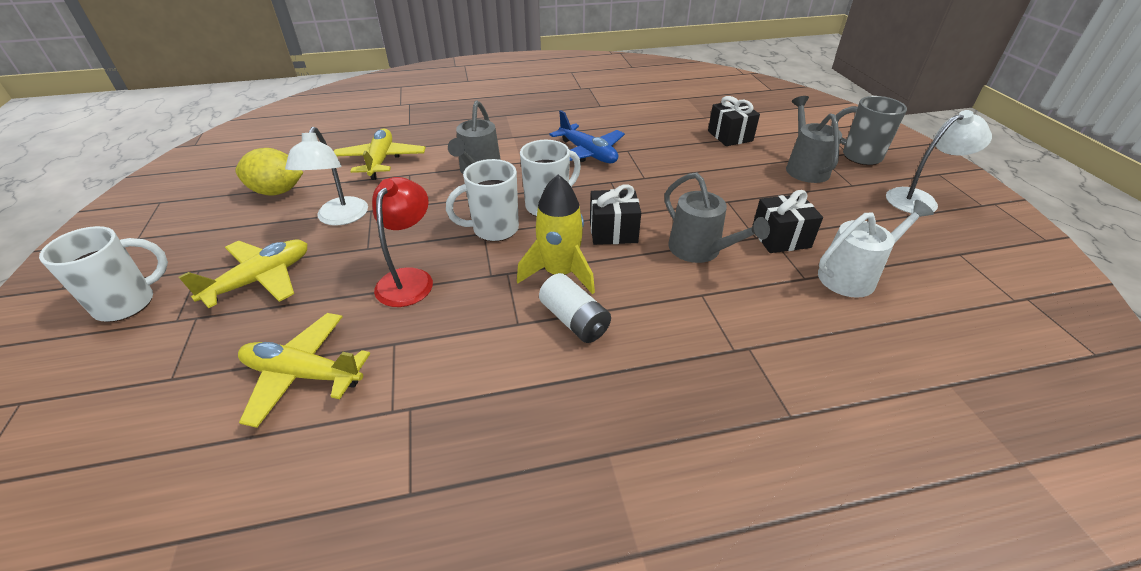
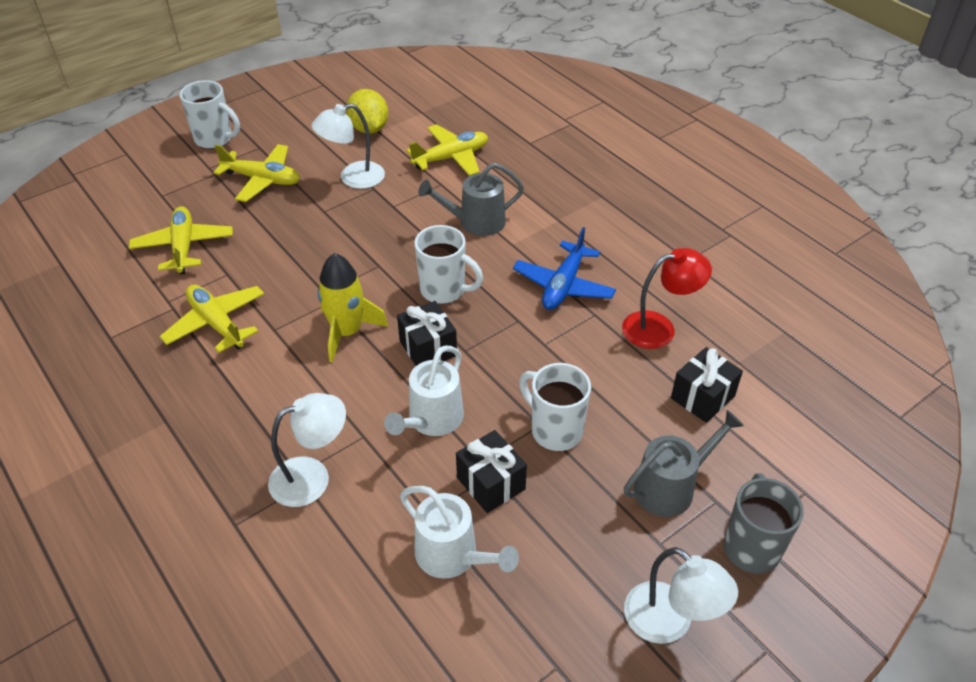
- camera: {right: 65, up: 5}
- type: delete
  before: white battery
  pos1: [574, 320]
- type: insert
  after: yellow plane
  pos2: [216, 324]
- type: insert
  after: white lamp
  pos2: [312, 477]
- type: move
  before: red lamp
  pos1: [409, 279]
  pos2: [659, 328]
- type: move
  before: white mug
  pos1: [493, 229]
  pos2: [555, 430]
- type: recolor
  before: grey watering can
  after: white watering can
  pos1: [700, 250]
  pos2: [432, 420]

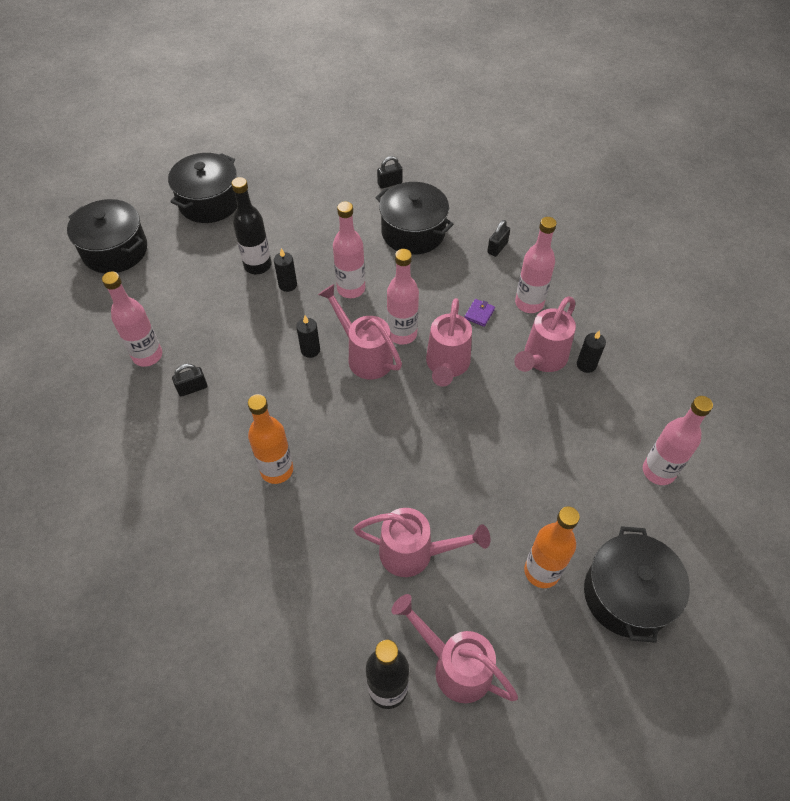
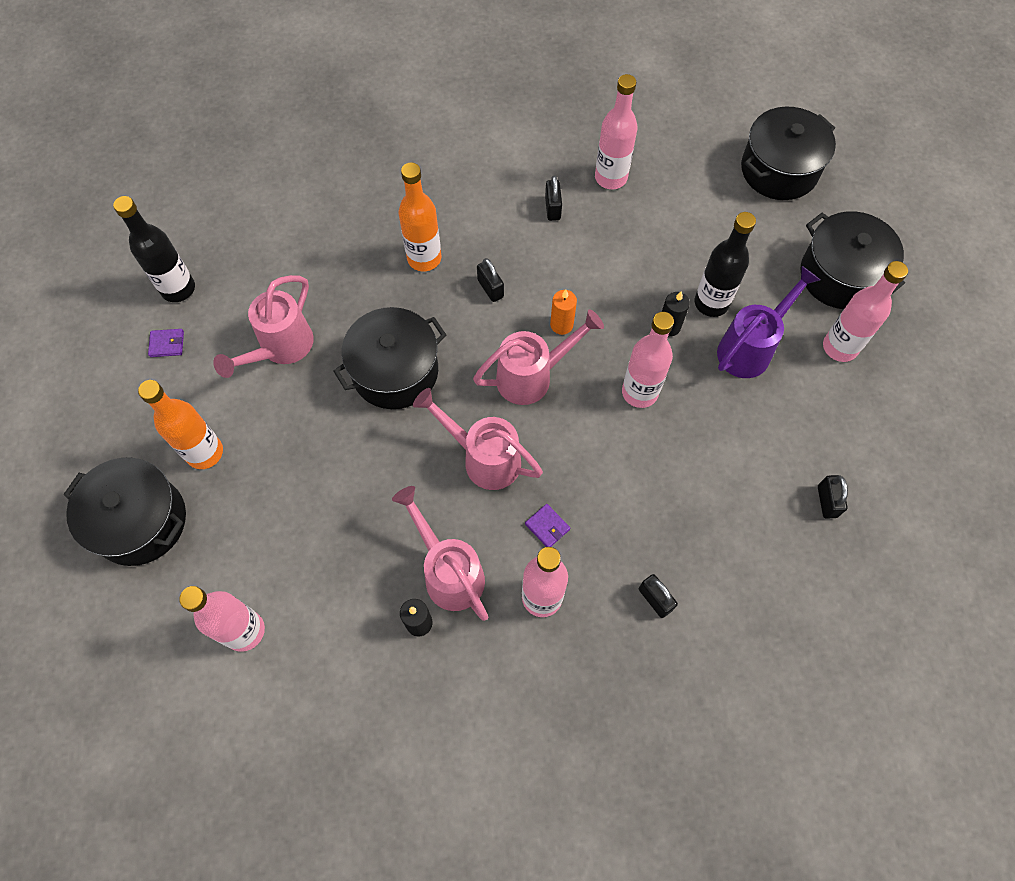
- camera: {right: 110, up: 10}
- type: insert
  after: black padlock
  pos2: [490, 288]
- type: insert
  after: purple watering can
  pos2: [750, 347]
- type: move
  before: black pot
  pos1: [413, 232]
  pos2: [395, 371]
- type: move
  before: pink bottle
  pos1: [402, 334]
  pos2: [840, 347]
- type: replace
  before: pink watering can
  after: purple wallet
  pos1: [454, 665]
  pos2: [167, 344]
- type: recolor
  before: black candle
  after: orange candle
  pos1: [310, 350]
  pos2: [561, 325]

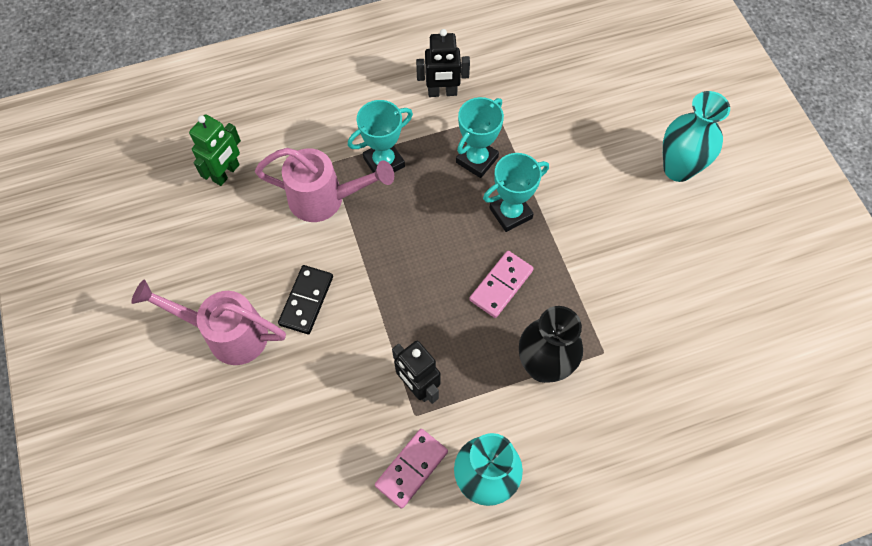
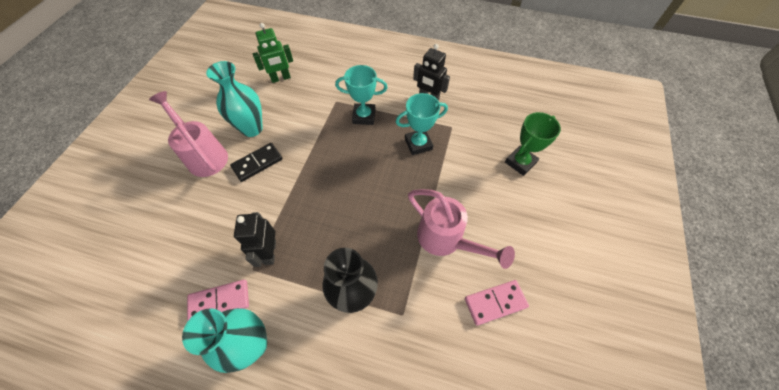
- camera: {right: 35, up: -5}
- type: delete
  before: turquoise trophy
  pos1: [510, 213]
- type: insert
  after: green trophy
  pos2: [520, 162]
- type: move
  before: pink watering can
  pos1: [326, 199]
  pos2: [446, 240]
- type: move
  before: pink domino
  pos1: [501, 285]
  pos2: [495, 303]
- type: move
  before: turquoise vase
  pos1: [678, 169]
  pos2: [252, 128]

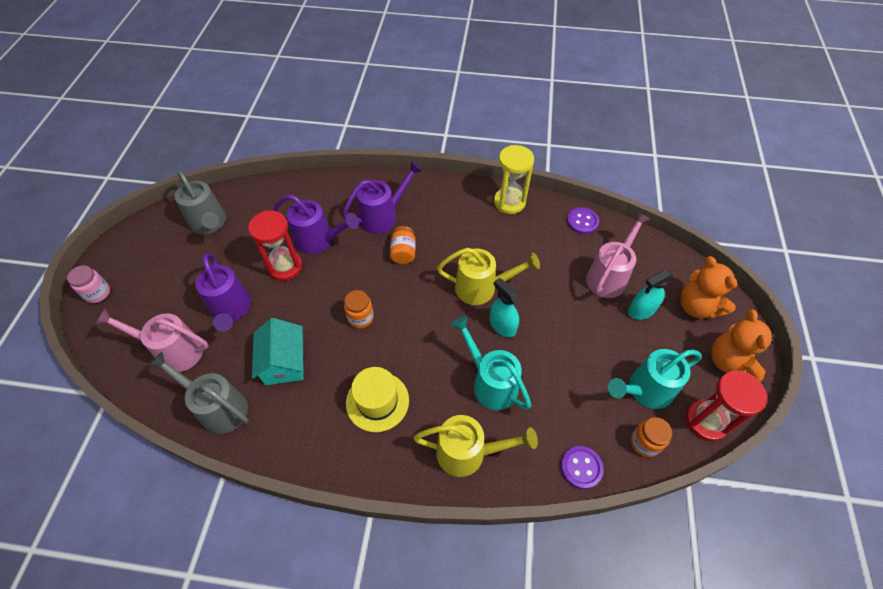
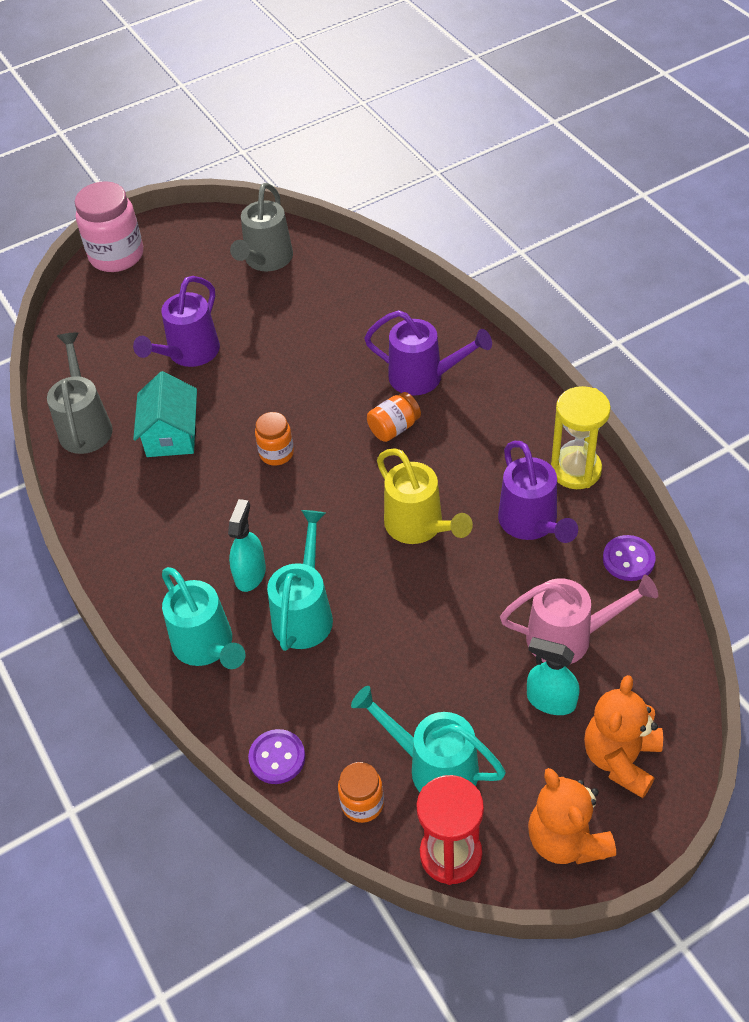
- camera: {right: 55, up: -5}
- type: delete
  before: pink watering can
  pos1: [174, 351]
- type: delete
  before: red hourglass
  pos1: [285, 267]
- type: delete
  before: yellow hat
  pos1: [377, 401]
- type: move
  before: purple watering can
  pos1: [319, 241]
  pos2: [531, 524]
- type: move
  before: turquoise spray bottle
  pos1: [502, 325]
  pos2: [250, 574]
- type: recolor
  before: yellow watering can
  after: turquoise watering can
  pos1: [468, 453]
  pos2: [207, 646]
- type: rotate
  before: turquoise house
  pos1: [284, 362]
  pos2: [171, 434]
  turn: -45
- type: rotate
  before: orange teddy bear
  pos1: [729, 362]
  pos2: [566, 839]
  turn: -75
- type: resize
  before: pink jar
  pos1: [98, 293]
  pos2: [116, 256]
  scale: 1.84

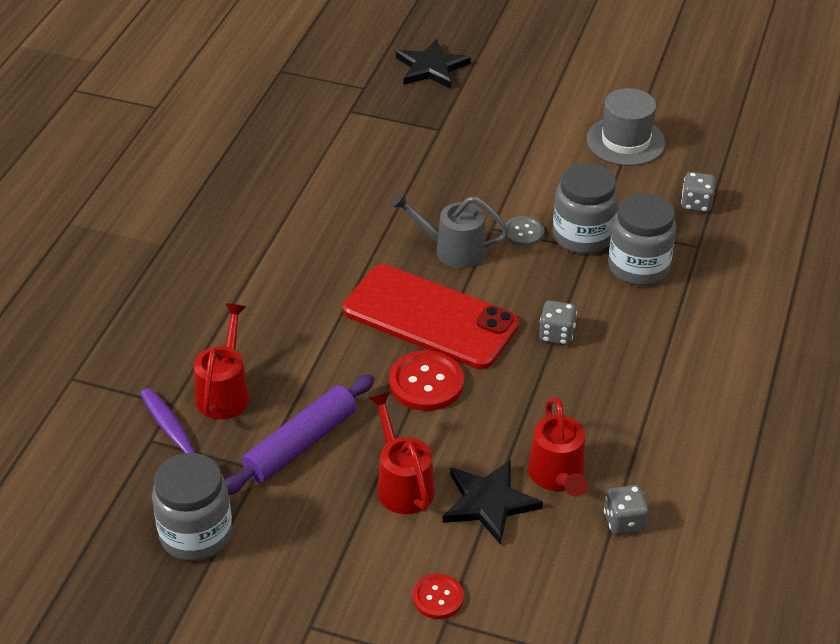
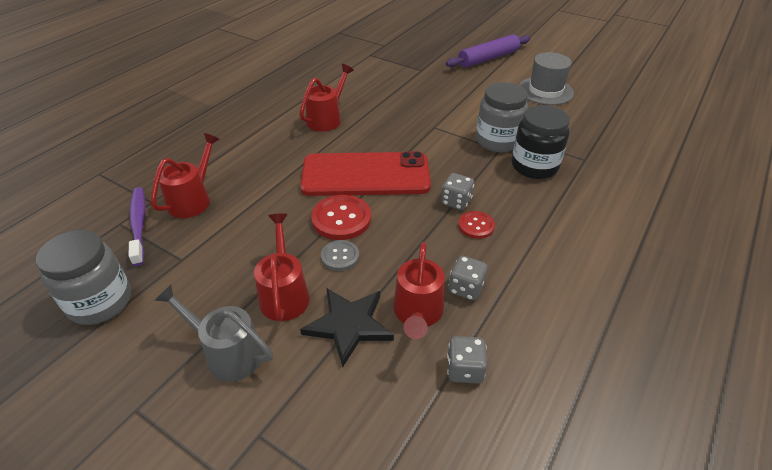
- camera: {right: 15, up: 0}
- type: delete
  before: black star
  pos1: [431, 67]
- type: insert
  after: red watering can
  pos2: [327, 119]
- type: move
  before: purple rolling pin
  pos1: [300, 444]
  pos2: [488, 58]
- type: move
  before: grey watering can
  pos1: [451, 250]
  pos2: [227, 352]
- type: move
  before: red button
  pos1: [438, 597]
  pos2: [476, 226]
- type: move
  before: grey button
  pos1: [523, 232]
  pos2: [340, 256]
- type: move
  before: grey dice
  pos1: [696, 204]
  pos2: [466, 288]
- type: recolor
  before: grey jar
  after: black jar
  pos1: [638, 267]
  pos2: [534, 166]
- type: rotate
  before: red phone
  pos1: [430, 317]
  pos2: [365, 175]
  turn: -45

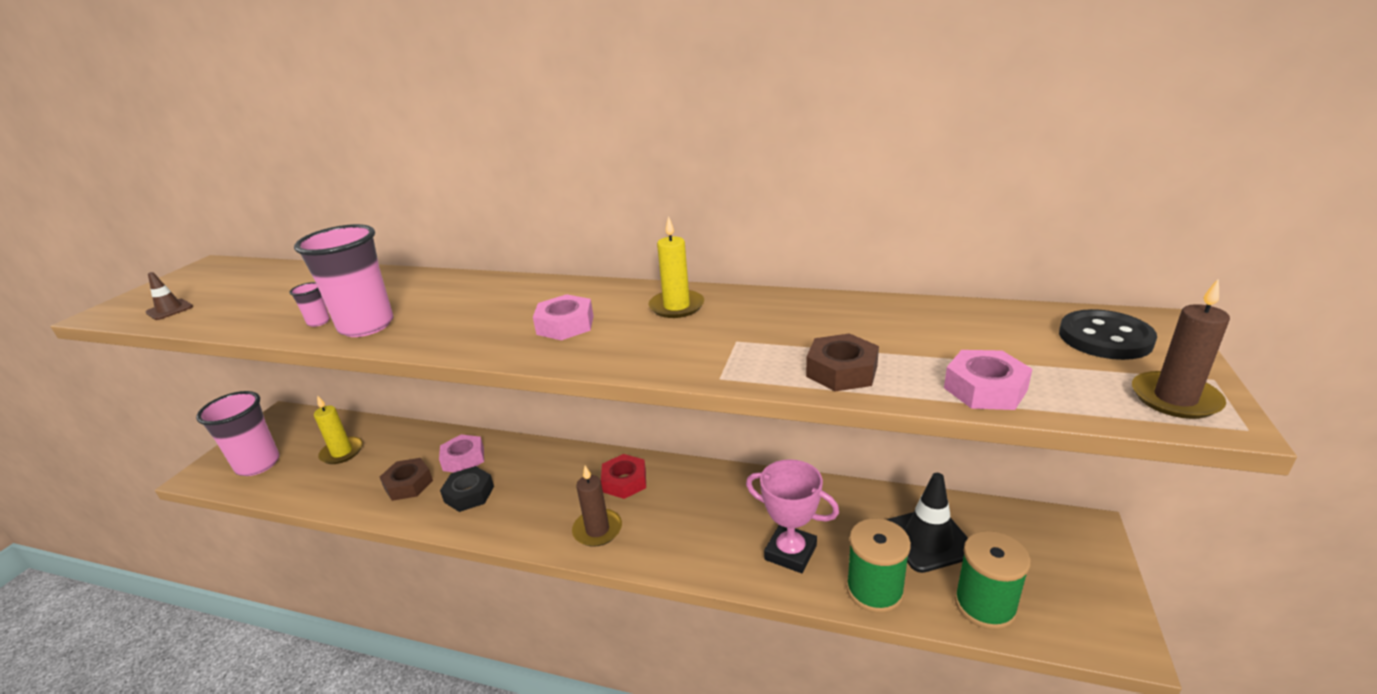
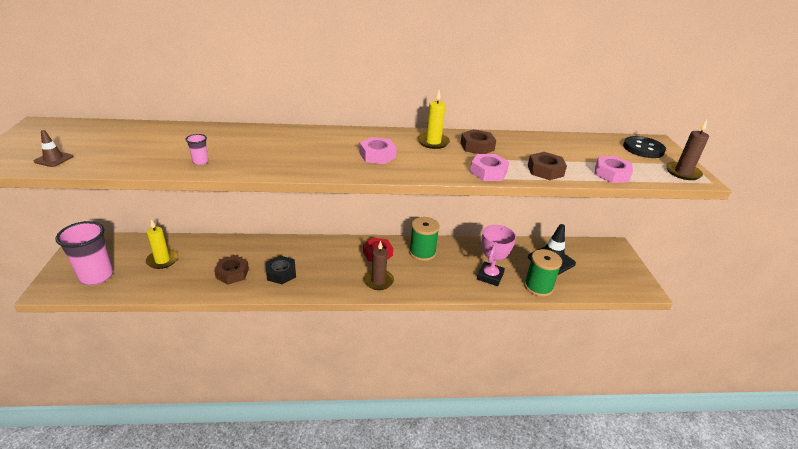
- camera: {right: -25, up: 5}
- type: delete
  before: pink cup
  pos1: [366, 326]
- type: insert
  after: brown nut
  pos2: [477, 147]
- type: move
  before: pink nut
  pos1: [463, 459]
  pos2: [488, 172]
- type: move
  before: green spool
  pos1: [985, 605]
  pos2: [422, 252]
- type: rotate
  before: pink trophy
  pos1: [790, 552]
  pos2: [490, 276]
  turn: -75

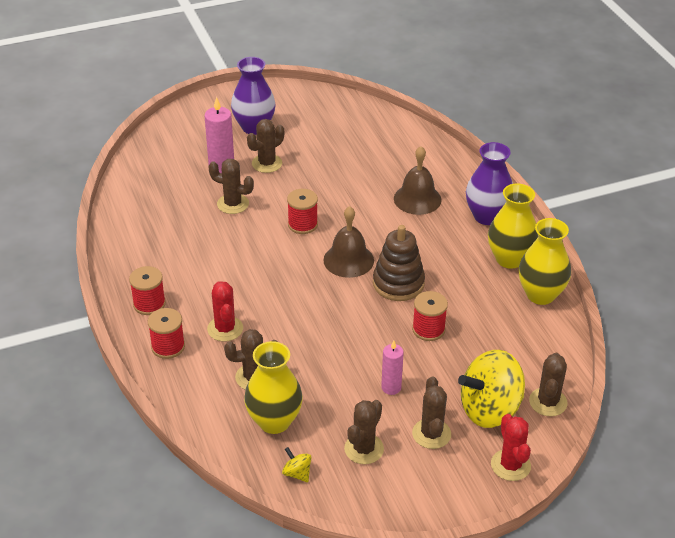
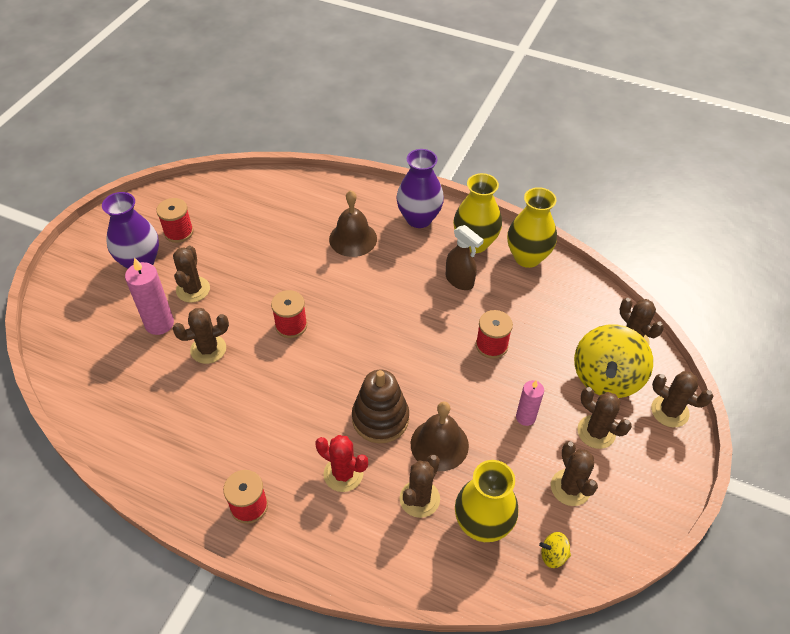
- camera: {right: -45, up: 10}
- type: insert
  after: brown spray bottle
  pos2: [459, 281]
- type: move
  before: red spool
  pos1: [168, 347]
  pos2: [178, 232]
- type: move
  before: brown bell
  pos1: [348, 260]
  pos2: [439, 444]
- type: move
  before: brown stacking toy
  pos1: [398, 283]
  pos2: [380, 418]
- type: recolor
  before: red cactus
  after: brown cactus
  pos1: [510, 465]
  pos2: [669, 411]

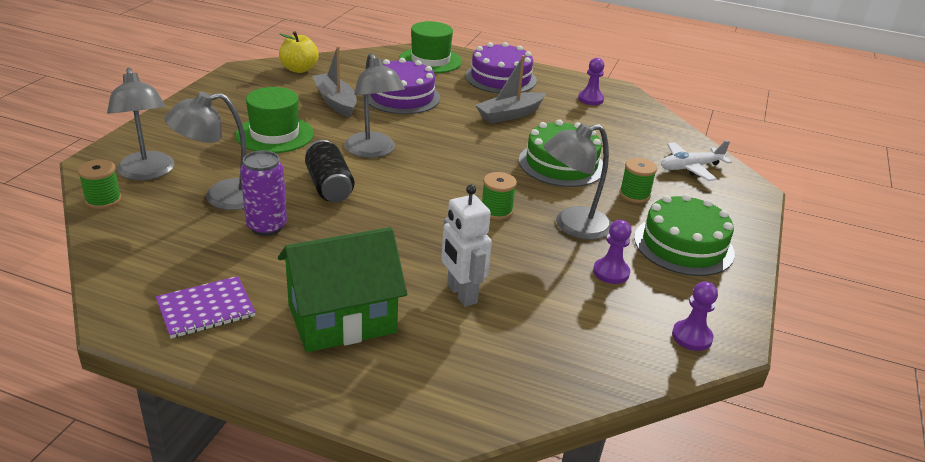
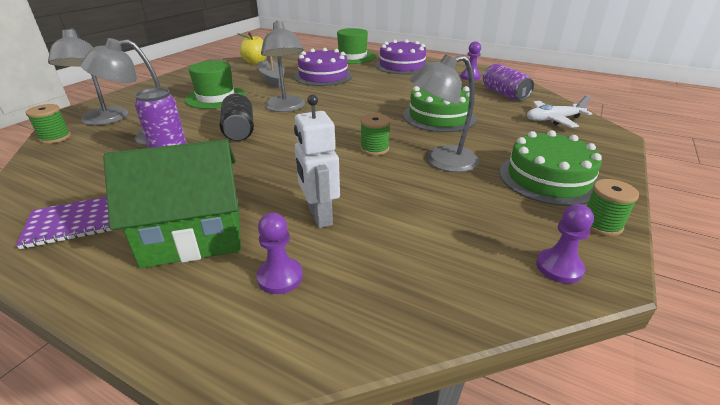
- camera: {right: 10, up: 0}
- type: delete
  before: grey boat
  pos1: [510, 114]
- type: insert
  after: purple can
  pos2: [504, 94]
- type: move
  before: purple pawn
  pos1: [611, 272]
  pos2: [280, 277]
- type: move
  before: green spool
  pos1: [634, 195]
  pos2: [601, 224]

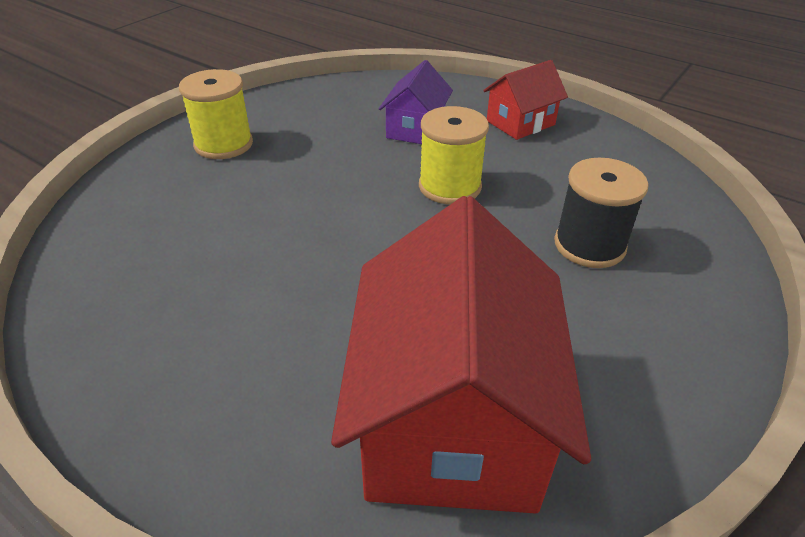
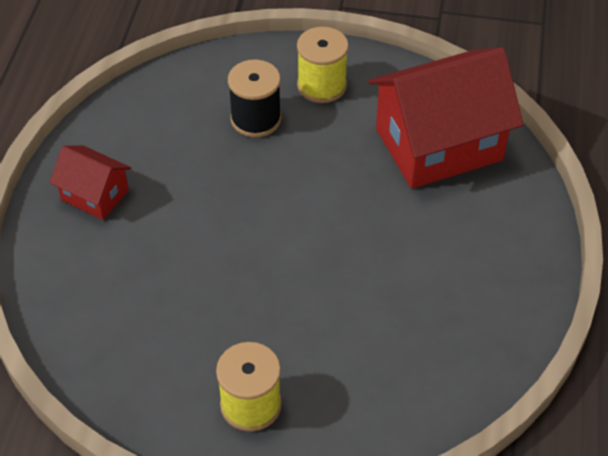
- camera: {right: -115, up: 10}
- type: delete
  before: purple house
  pos1: [415, 129]
- type: move
  before: yellow spool
  pos1: [450, 186]
  pos2: [322, 85]

